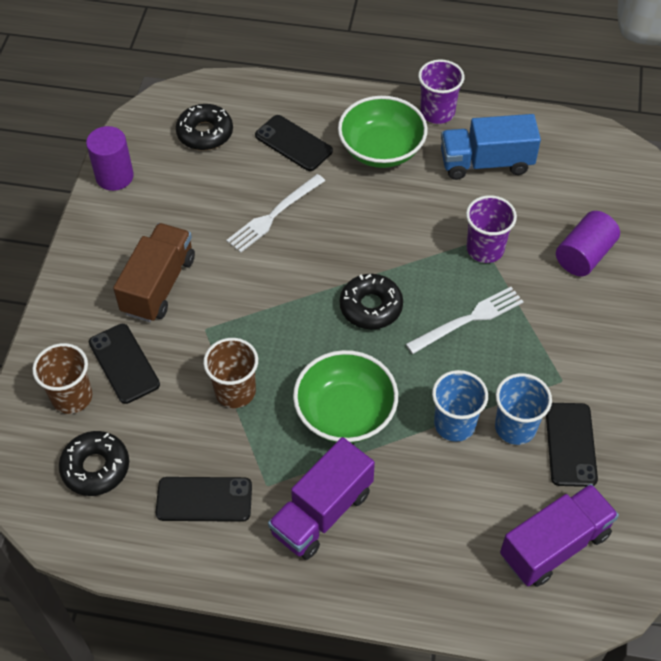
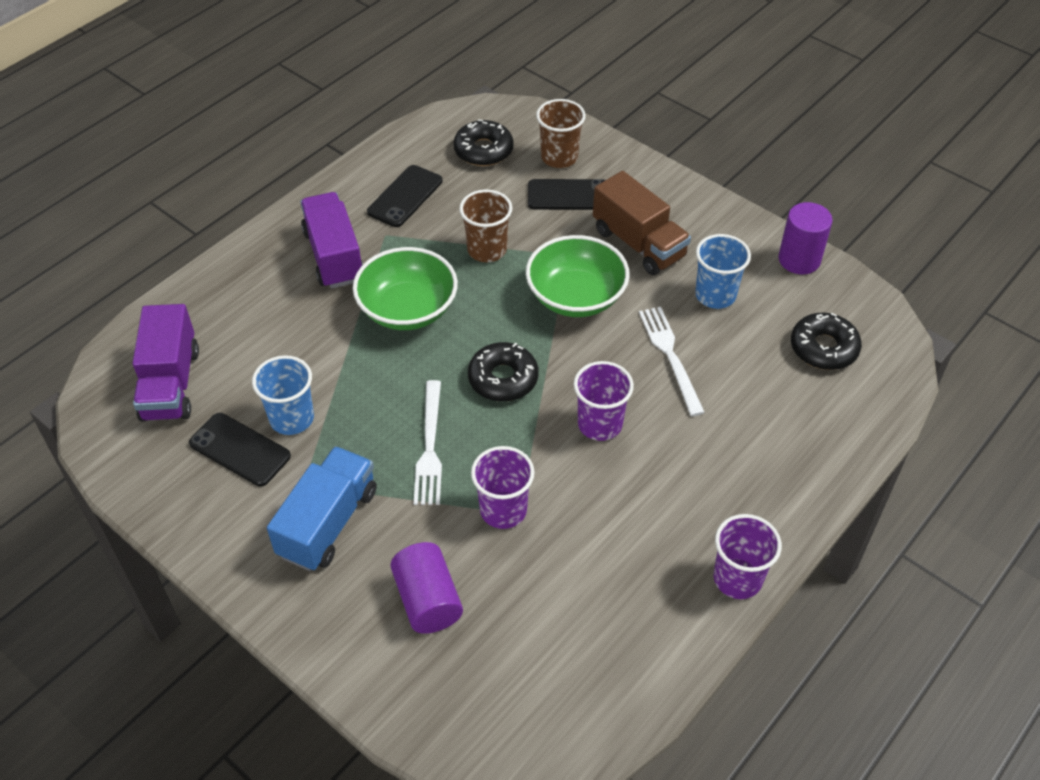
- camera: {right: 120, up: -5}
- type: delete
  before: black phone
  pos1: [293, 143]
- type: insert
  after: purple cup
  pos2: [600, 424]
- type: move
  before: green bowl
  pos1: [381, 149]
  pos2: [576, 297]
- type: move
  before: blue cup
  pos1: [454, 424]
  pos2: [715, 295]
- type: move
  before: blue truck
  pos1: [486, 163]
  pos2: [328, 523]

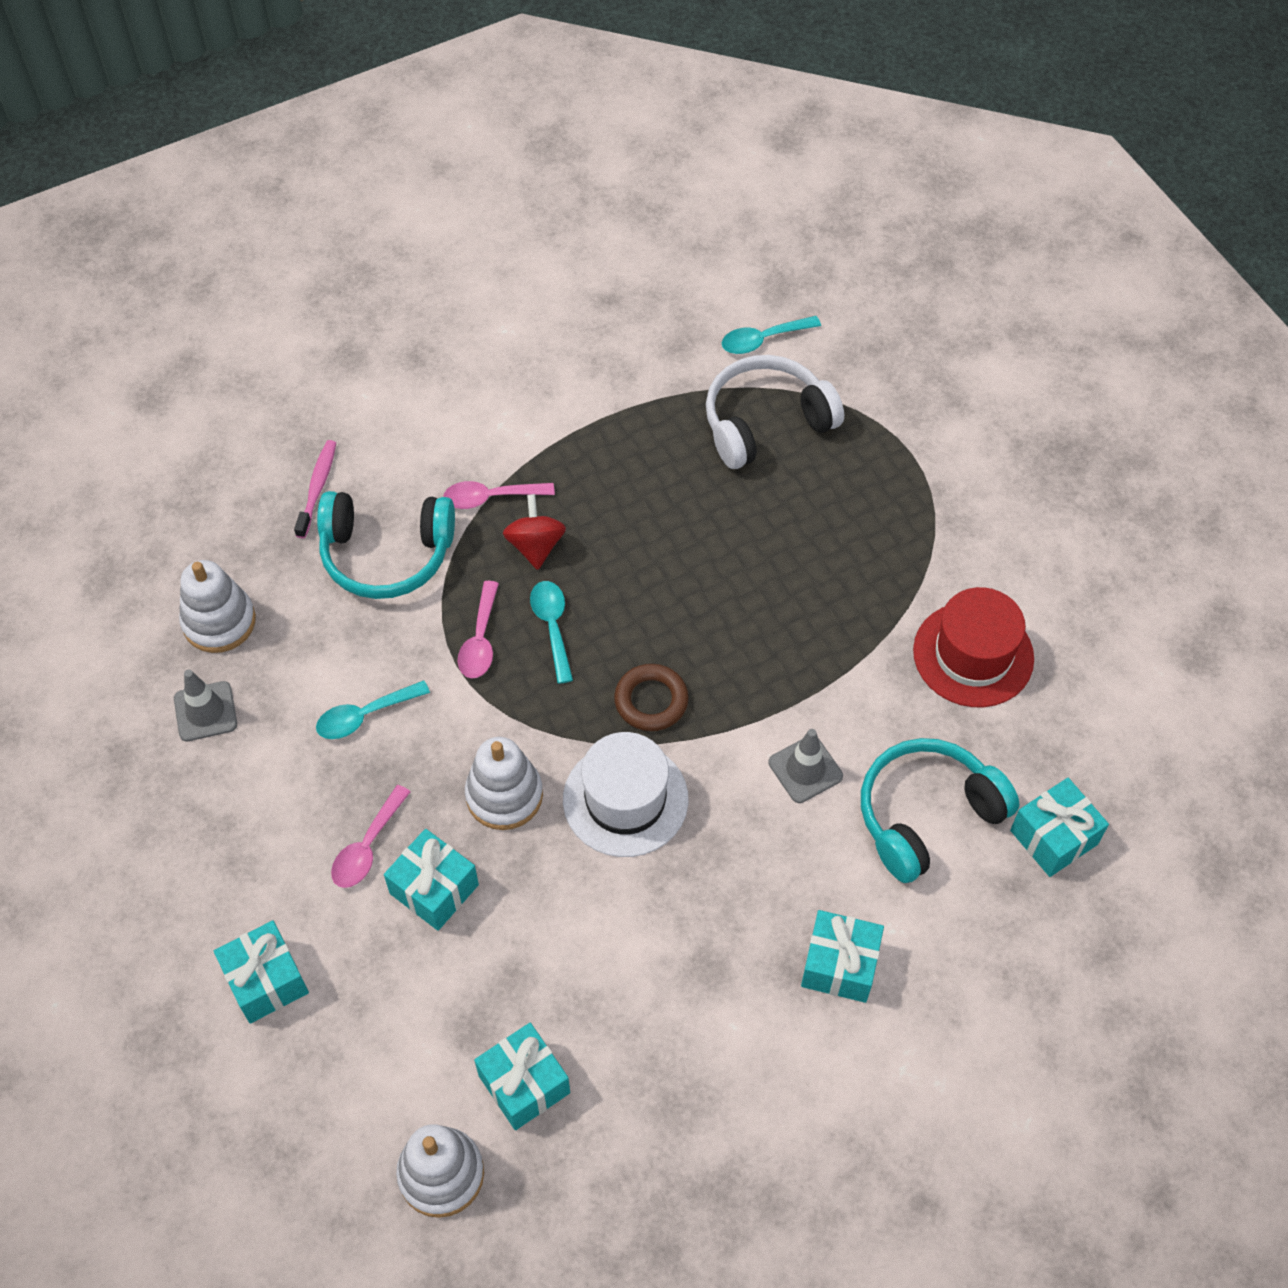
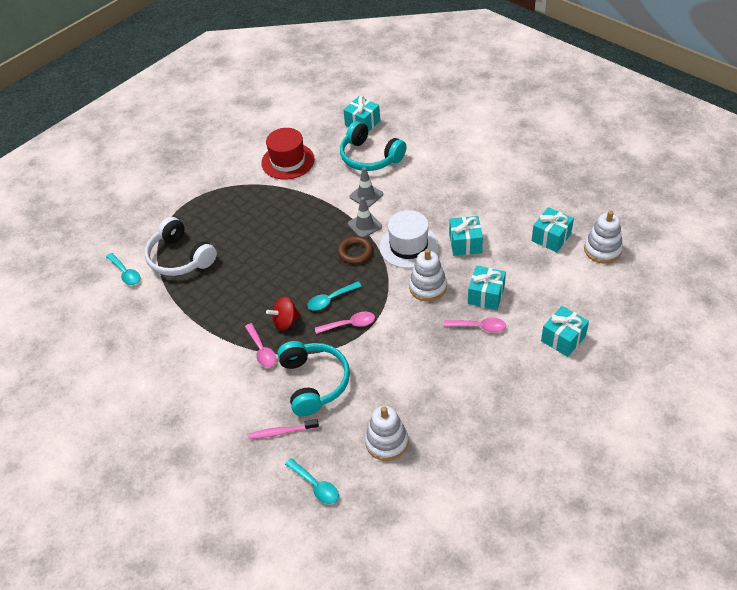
- camera: {right: -105, up: -10}
- type: move
  before: grey traffic cone
  pos1: [205, 711]
  pos2: [364, 225]
- type: move
  before: turquoise spoon
  pos1: [365, 716]
  pos2: [316, 486]
- type: move
  before: turquoise gift
  pos1: [839, 965]
  pos2: [465, 243]

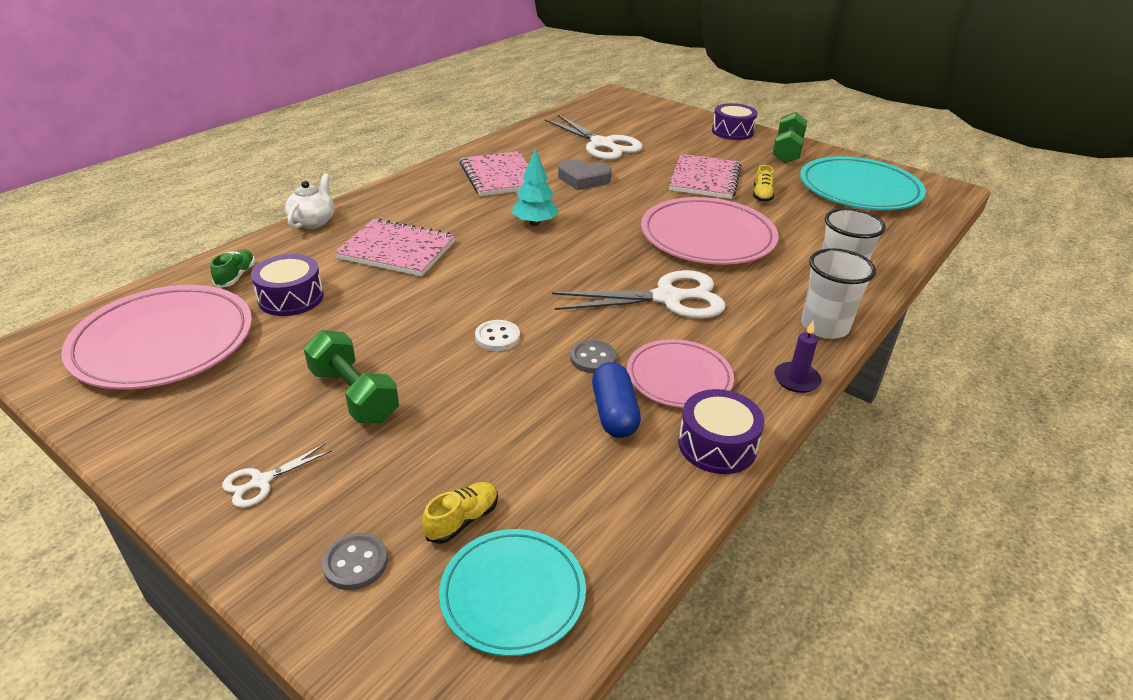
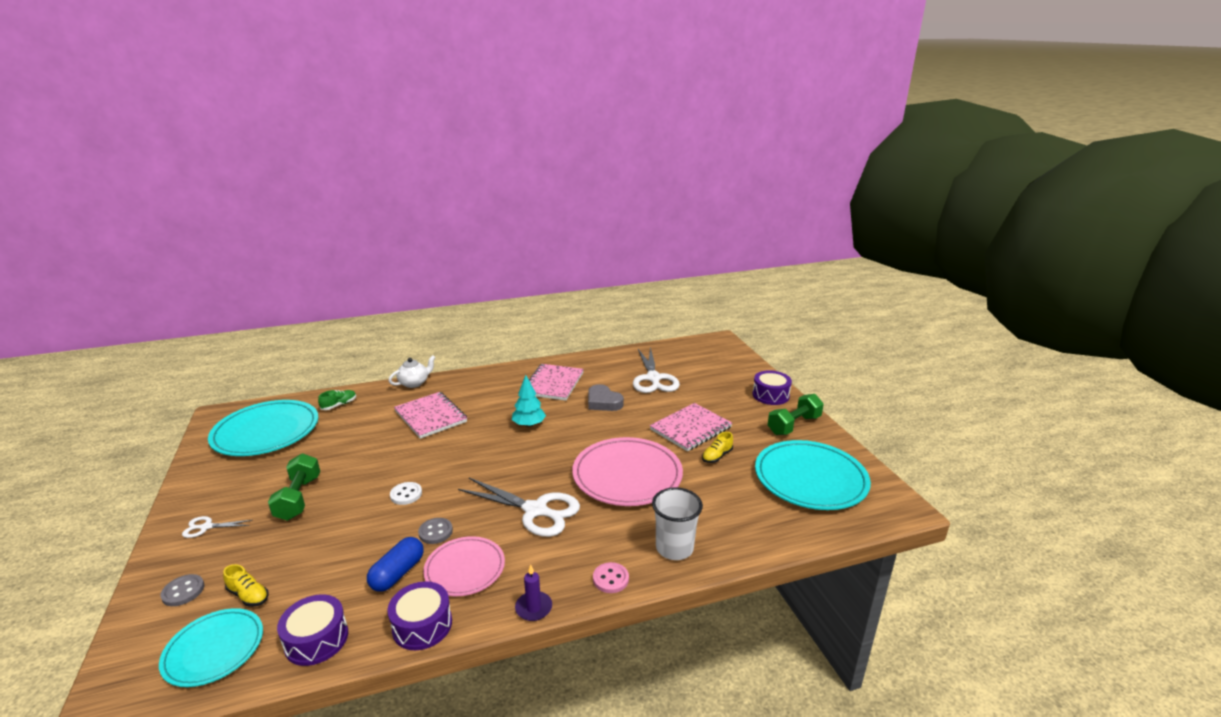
- camera: {right: 35, up: -10}
- type: move
  before: purple drum
  pos1: [291, 298]
  pos2: [316, 639]
- type: replace
  before: white cup
  after: pink button
  pos1: [824, 327]
  pos2: [610, 579]
- type: recolor
  before: pink plate
  after: turquoise plate
  pos1: [164, 342]
  pos2: [266, 432]
- type: rotate
  before: yellow shoe
  pos1: [462, 520]
  pos2: [248, 595]
  turn: 45

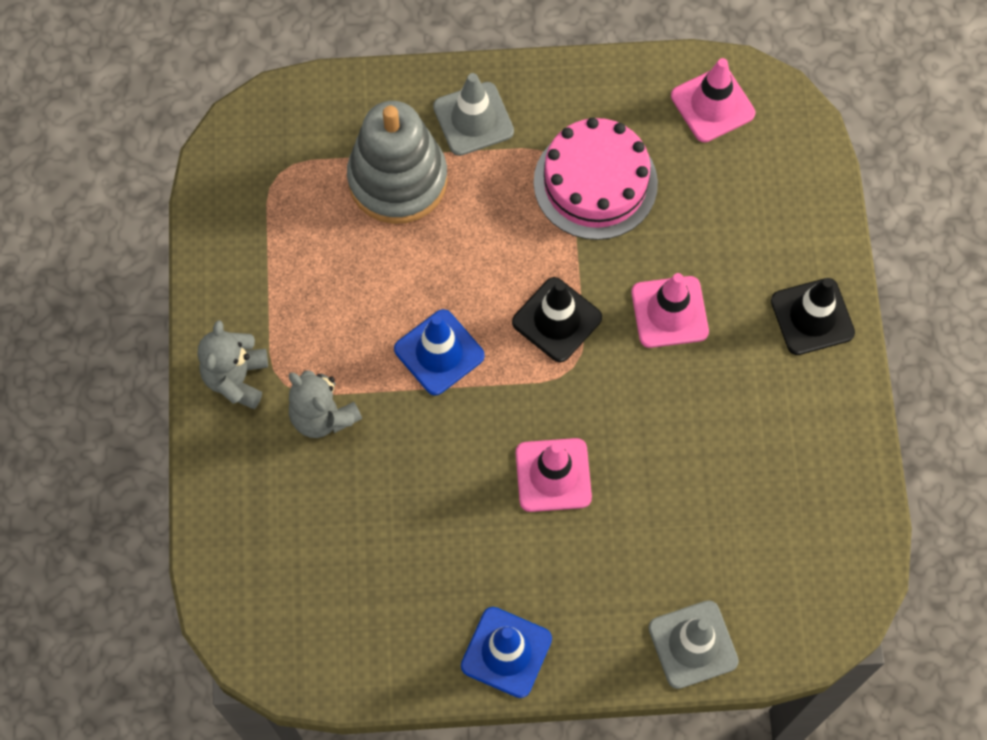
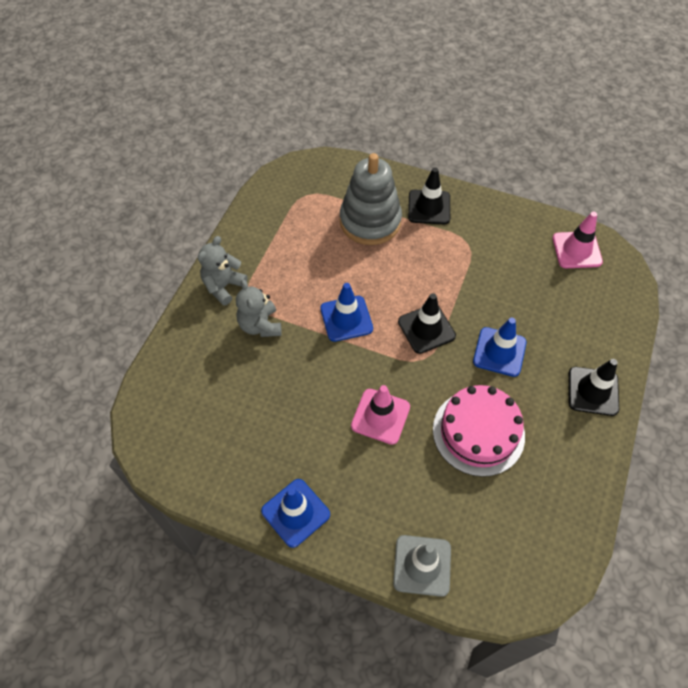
- camera: {right: 25, up: -10}
- type: move
  before: pink cake
  pos1: [595, 183]
  pos2: [478, 432]
- type: recolor
  before: grey traffic cone
  after: black traffic cone
  pos1: [473, 119]
  pos2: [429, 207]
- type: recolor
  before: pink traffic cone
  after: blue traffic cone
  pos1: [669, 312]
  pos2: [499, 352]

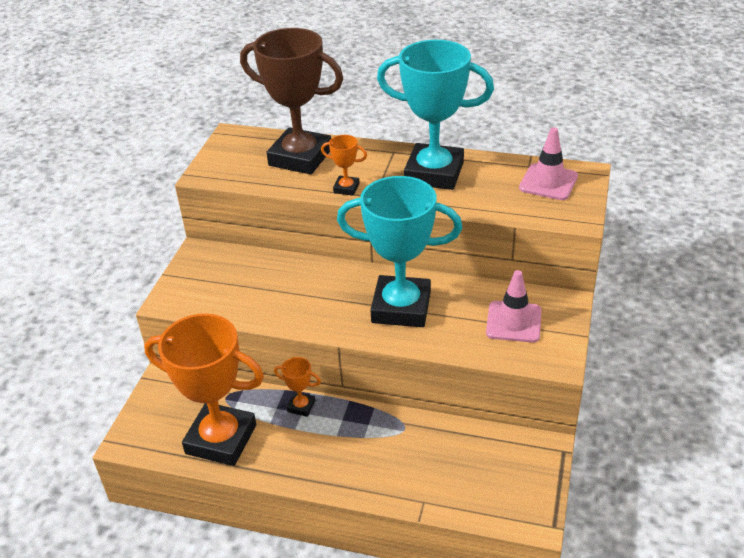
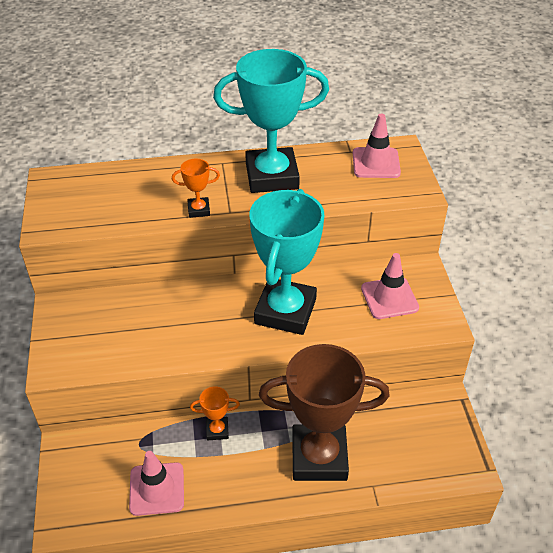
- camera: {right: -25, up: 5}
- type: move
  before: brown trophy
  pos1: [300, 157]
  pos2: [319, 457]
- type: replace
  before: orange trophy
  after: pink traffic cone
  pos1: [221, 439]
  pos2: [157, 489]
- type: rotate
  before: turquoise trophy
  pos1: [401, 307]
  pos2: [285, 311]
  turn: -60

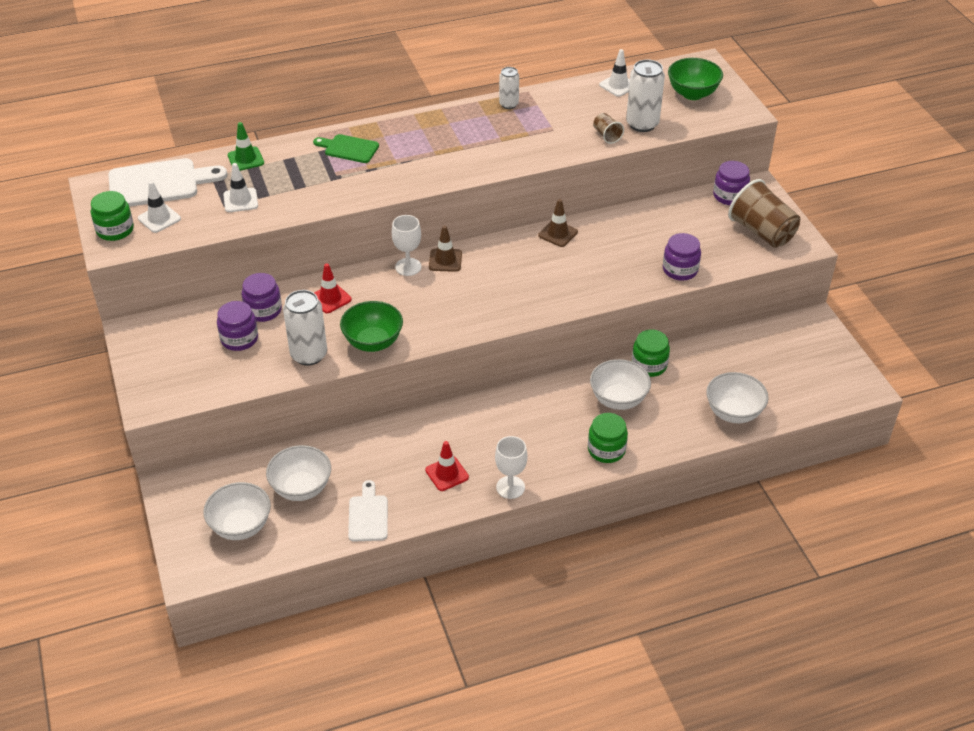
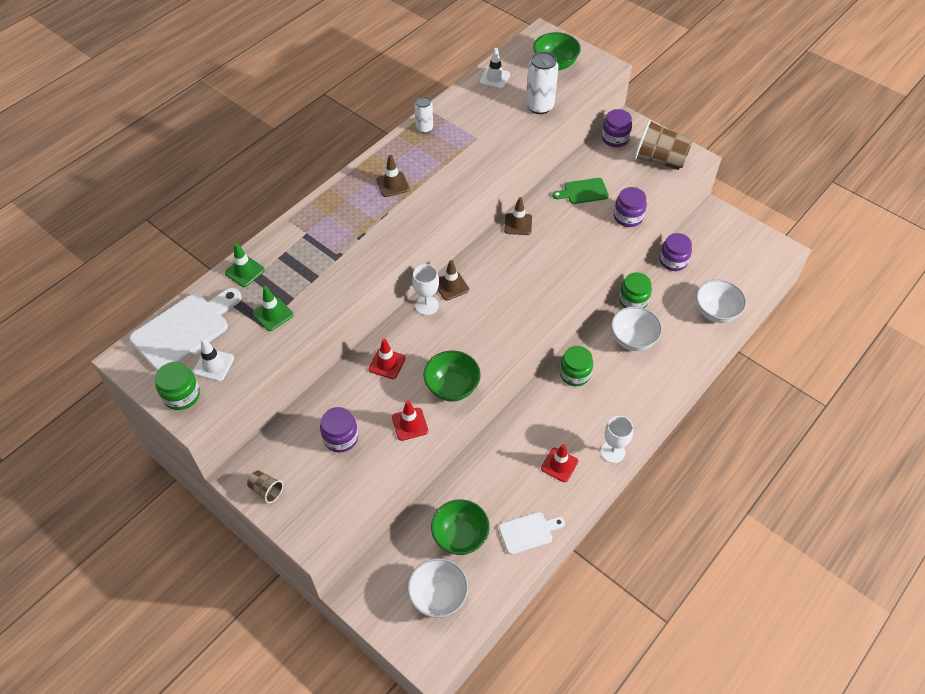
- camera: {right: -30, up: 10}
- type: insert
  after: brown traffic cone
  pos2: [392, 184]
- type: move
  before: purple jar
  pos1: [263, 310]
  pos2: [673, 261]
- type: move
  before: green cutting board
  pos1: [348, 148]
  pos2: [583, 191]
- type: move
  before: green jar
  pos1: [606, 450]
  pos2: [575, 374]
- type: move
  before: brown cup
  pos1: [607, 135]
  pos2: [266, 490]
- type: replace
  before: white can
  after: red traffic cone
  pos1: [309, 355]
  pos2: [410, 424]
- type: recolor
  before: white traffic cone
  after: green traffic cone
  pos1: [240, 200]
  pos2: [273, 314]
- type: recolor
  before: white bowl
  after: green bowl
  pos1: [301, 488]
  pos2: [460, 536]
- type: rotate
  before: white cutting board
  pos1: [368, 515]
  pos2: [528, 532]
  turn: 105

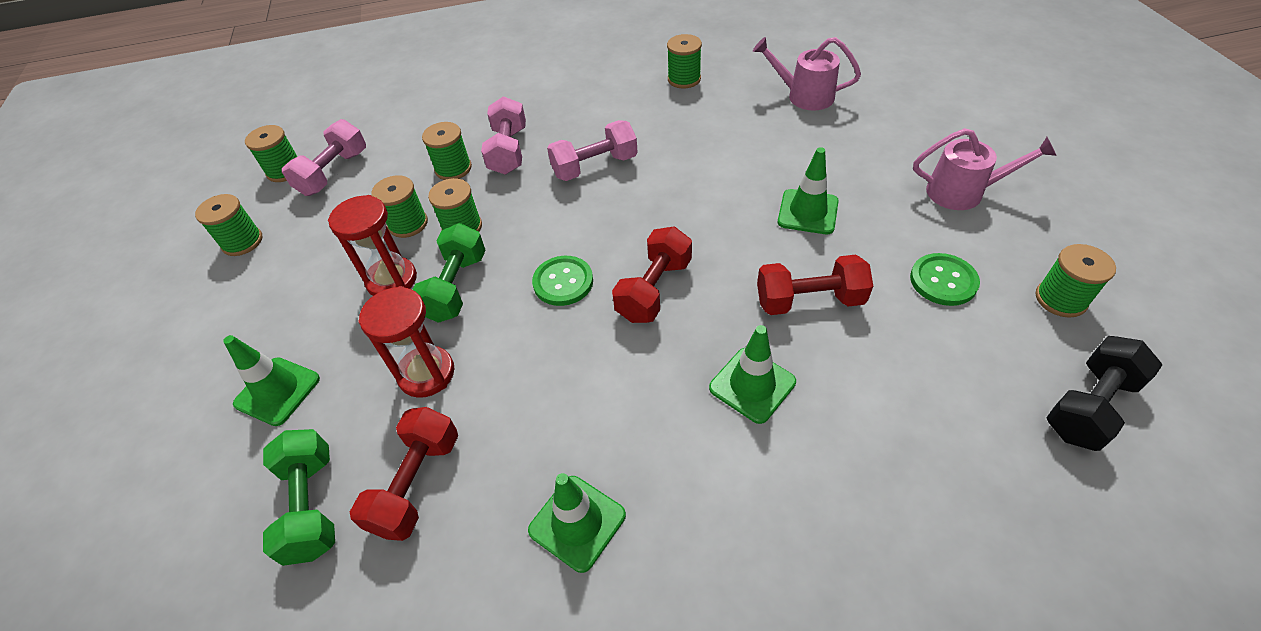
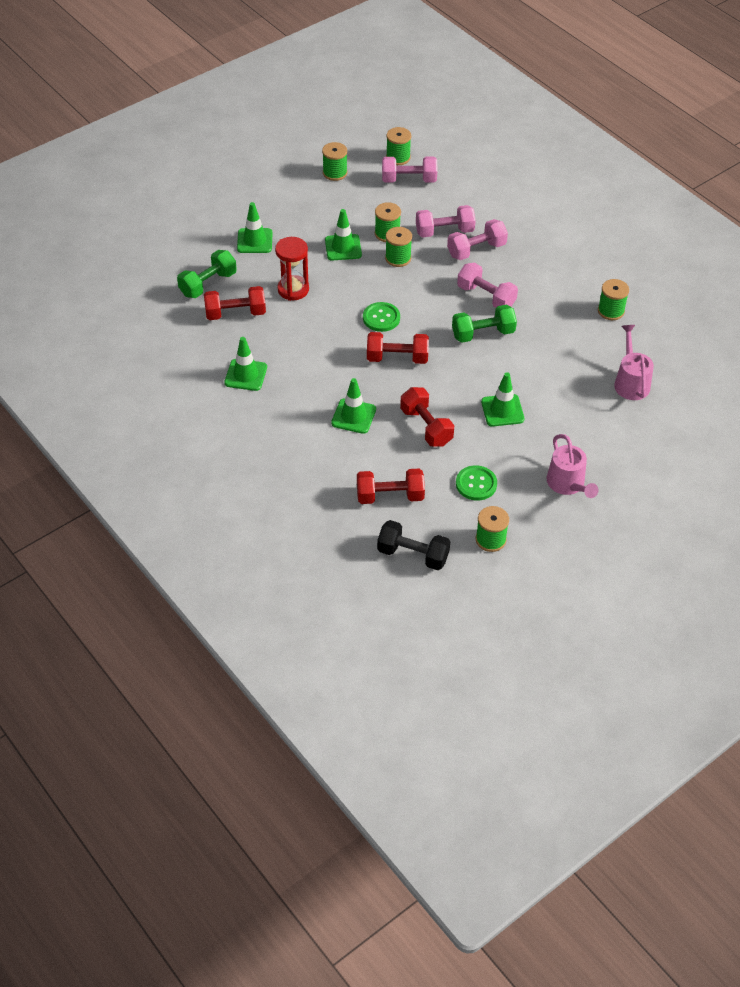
- camera: {right: 60, up: 0}
- type: insert
  after: red dumbbell
  pos2: [390, 496]
- type: move
  before: green dumbbell
  pos1: [456, 287]
  pos2: [483, 334]
- type: replace
  before: red hourglass
  after: green traffic cone
  pos1: [392, 280]
  pos2: [343, 247]
- type: replace
  before: green spool
  after: pink dumbbell
  pos1: [453, 168]
  pos2: [444, 231]

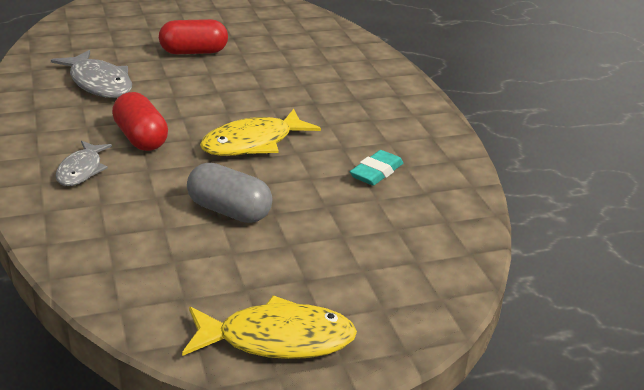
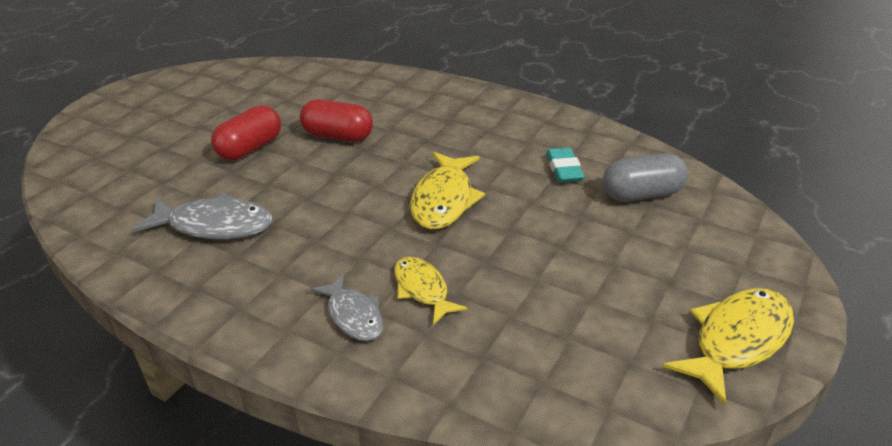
- camera: {right: -40, up: 5}
- type: insert
  after: yellow fish
  pos2: [423, 289]
- type: move
  before: red capsule
  pos1: [140, 138]
  pos2: [338, 136]
- type: move
  before: grey capsule
  pos1: [229, 211]
  pos2: [642, 194]

